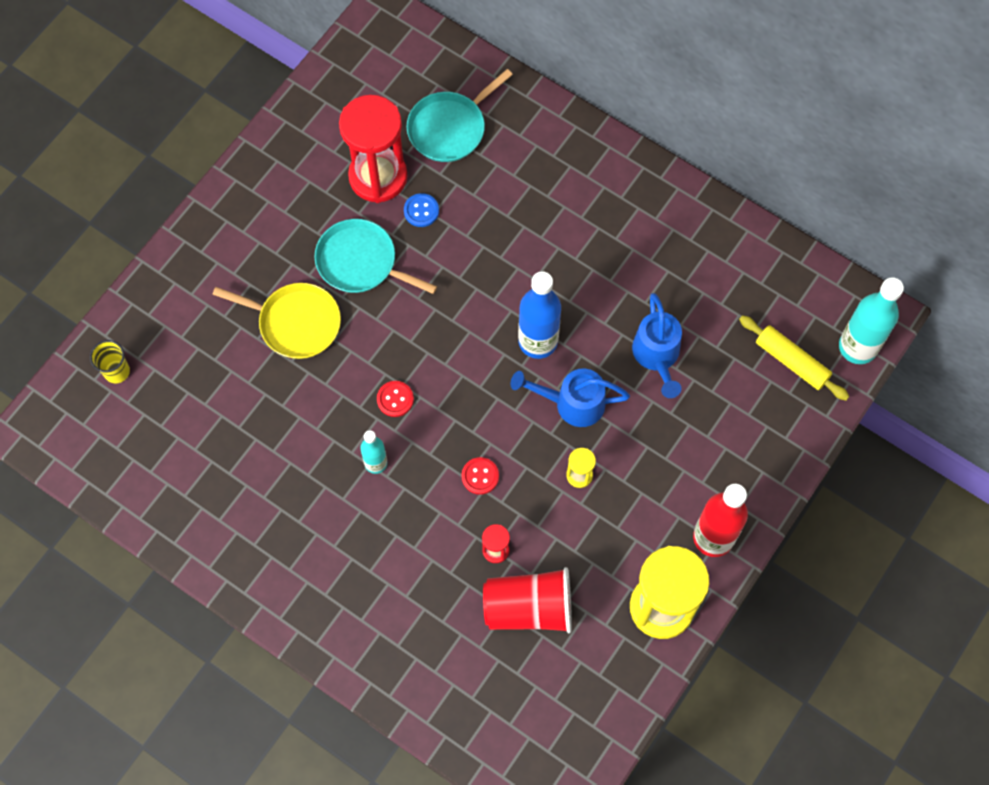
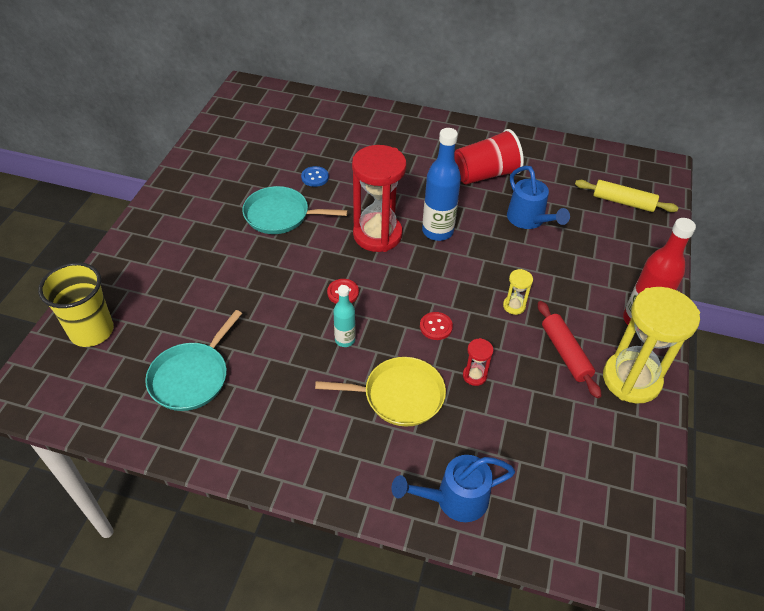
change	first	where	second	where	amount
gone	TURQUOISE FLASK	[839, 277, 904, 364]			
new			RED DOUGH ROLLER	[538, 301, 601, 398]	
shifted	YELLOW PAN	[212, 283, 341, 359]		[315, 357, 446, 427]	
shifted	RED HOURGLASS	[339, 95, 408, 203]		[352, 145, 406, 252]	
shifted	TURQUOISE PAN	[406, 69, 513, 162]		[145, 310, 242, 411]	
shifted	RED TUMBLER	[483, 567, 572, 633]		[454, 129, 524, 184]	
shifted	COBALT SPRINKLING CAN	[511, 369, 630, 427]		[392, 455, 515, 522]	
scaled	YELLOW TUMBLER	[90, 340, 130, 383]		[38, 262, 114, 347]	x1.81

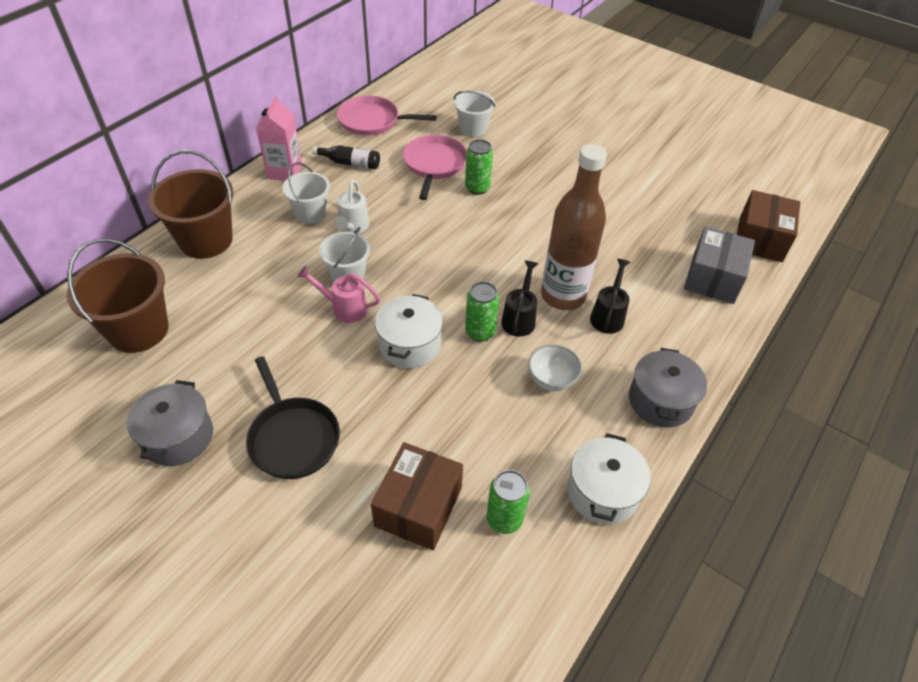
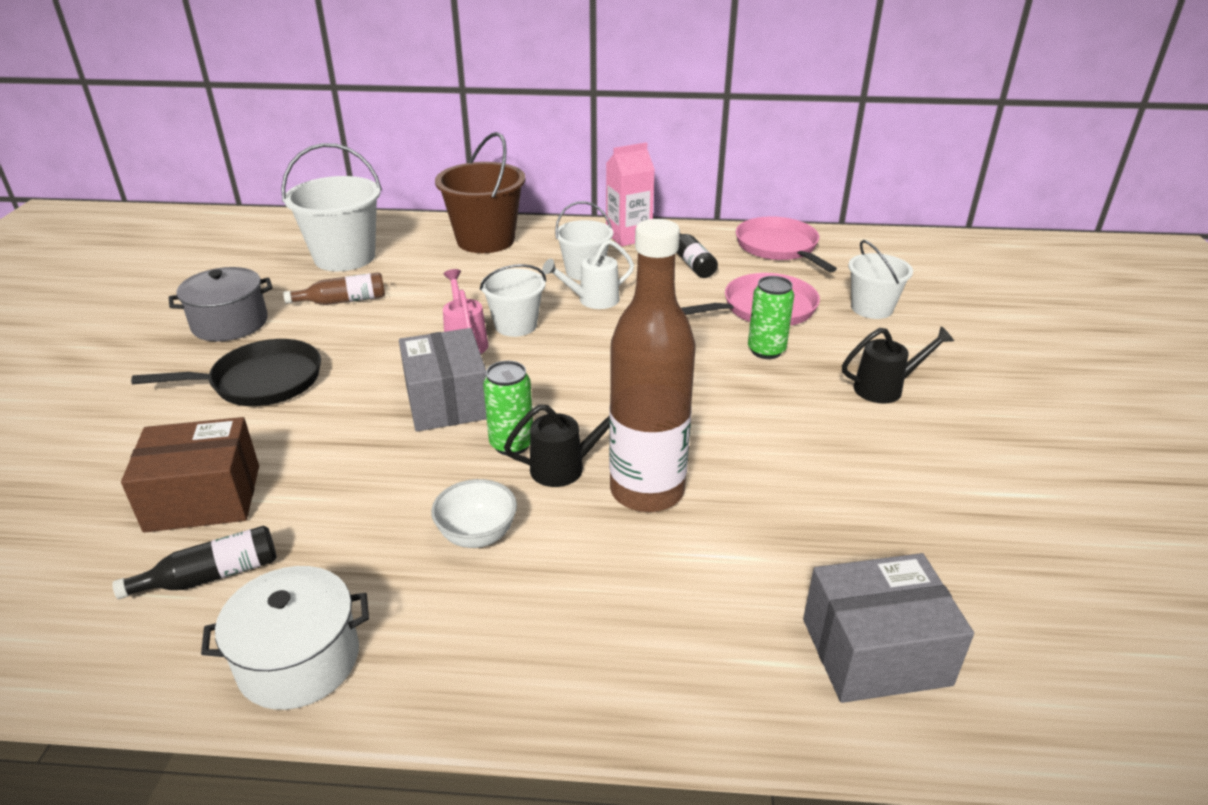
change	first	where	second	where	amount
gone	GREY COOKING POT	[629, 348, 707, 428]			
gone	BROWN PACKAGE	[737, 190, 800, 262]			
new			BROWN FLASK	[283, 272, 385, 305]	
shifted	EBONY SPRINKLING CAN	[590, 259, 631, 334]		[842, 326, 954, 404]	
swapped	WHITE COOKING POT	[375, 294, 443, 368]	GREY PACKAGE	[399, 328, 487, 432]	
swapped	EMERALD TIN	[486, 470, 530, 534]	EBONY FLASK	[112, 526, 277, 599]	
repainted	BROWN SAND BUCKET	[67, 238, 168, 353]	WHITE SAND BUCKET	[281, 143, 382, 271]	
rotated	EBONY PAN	[246, 356, 340, 479]		[131, 339, 321, 406]	135 degrees counterclockwise

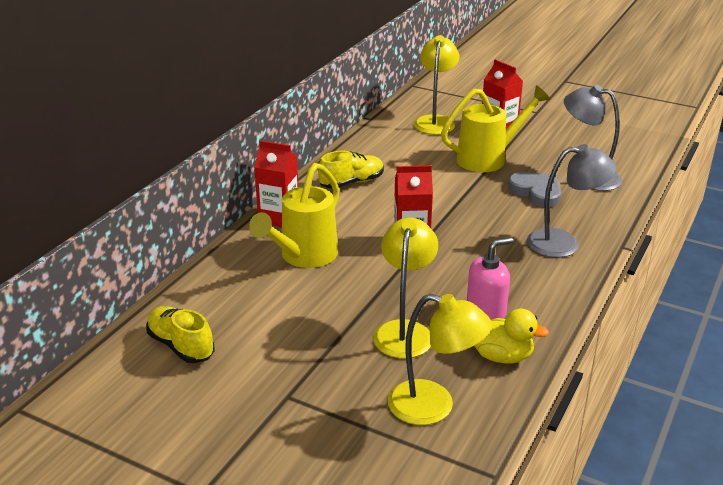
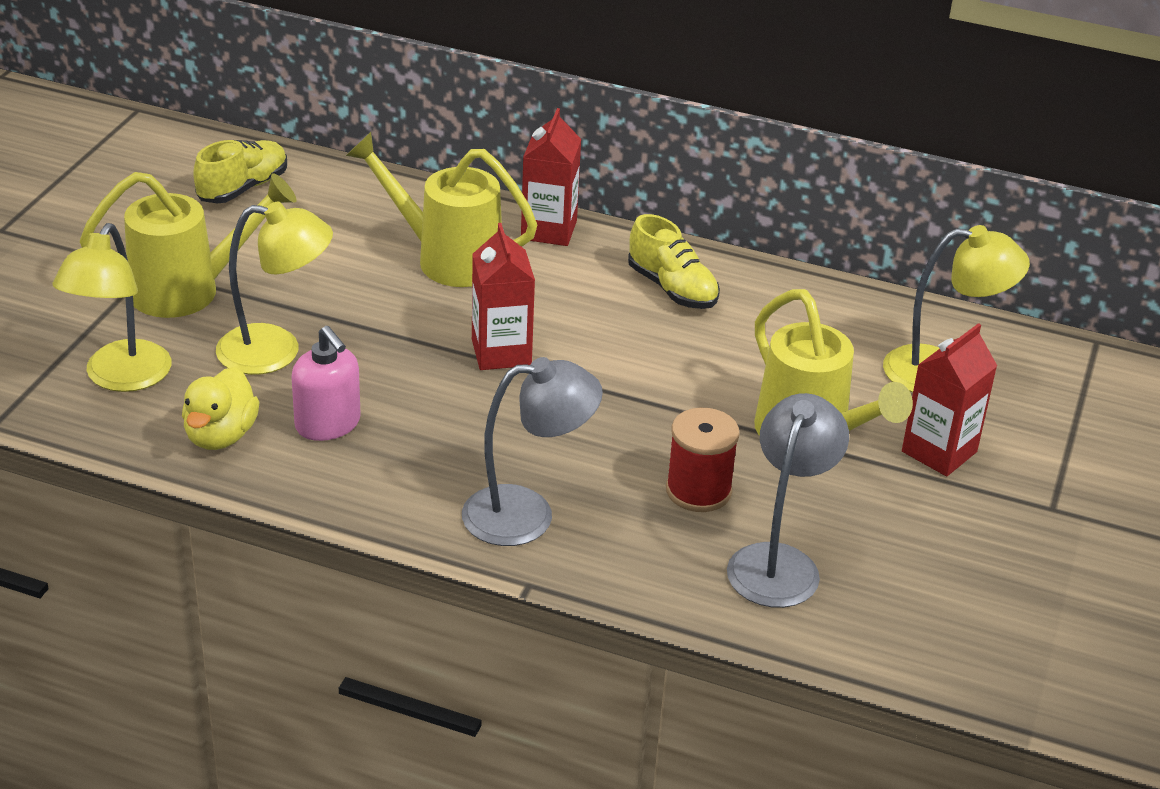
change	first	where	second	where	amount
new			YELLOW SPRINKLING CAN	[80, 172, 297, 318]	
swapped	GREY HEART	[508, 172, 561, 207]	RED BOBBIN	[666, 408, 740, 512]	
rotated	GREY DESK LAMP	[527, 144, 617, 258]		[462, 357, 603, 546]	90 degrees counterclockwise

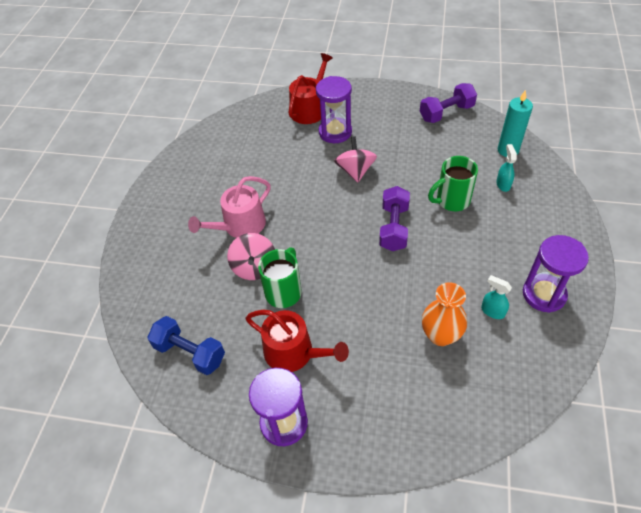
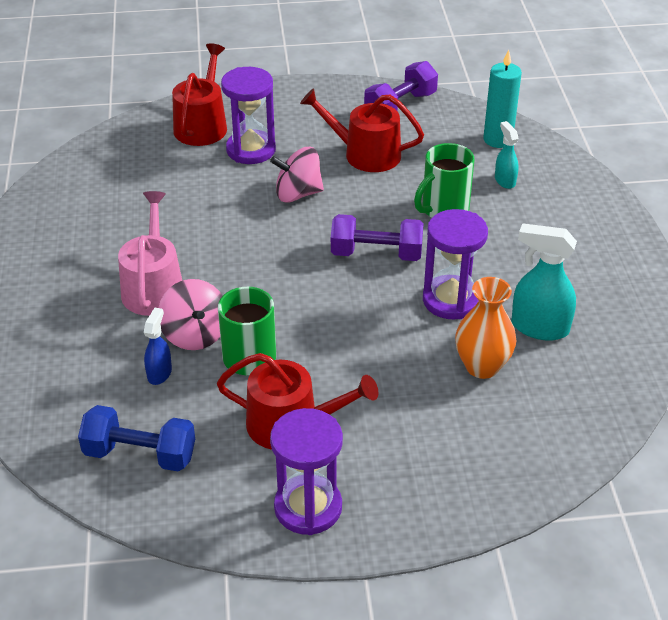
change	first	where	second	where	amount
new			COBALT SPRAY BOTTLE	[144, 308, 172, 385]	
new			RED SPRINKLING CAN	[300, 88, 424, 172]	
shifted	VIOLET HOURGLASS	[523, 235, 589, 313]		[423, 209, 488, 319]	
rotated	ROSE-PINK SPRINKLING CAN	[188, 176, 271, 238]		[118, 191, 182, 316]	150 degrees clockwise
rotated	ROSE-PINK SPINNING TOP	[334, 136, 377, 182]		[270, 147, 324, 202]	75 degrees counterclockwise
rotated	VIOLET DUMBBELL	[379, 186, 410, 251]		[331, 214, 424, 261]	75 degrees counterclockwise
scaled	TURQUOISE SPRAY BOTTLE	[481, 275, 512, 319]		[511, 223, 577, 341]	x1.75

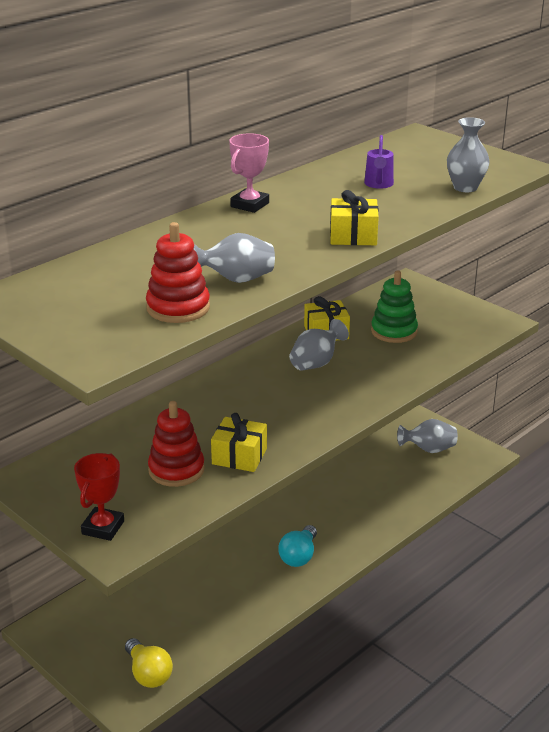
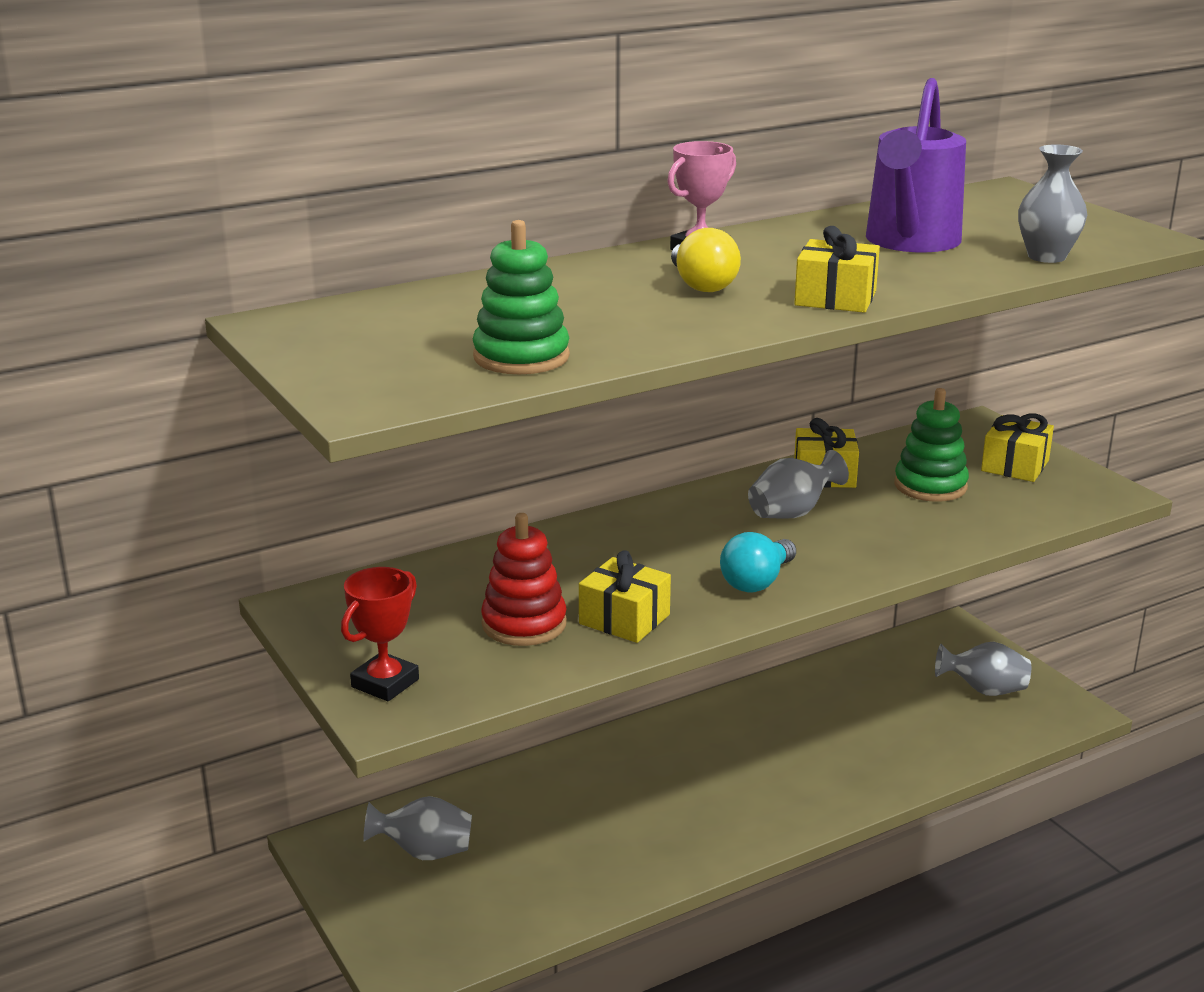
change	first	where	second	where	amount
new			YELLOW WRAPPED GIFT	[981, 414, 1054, 482]	
shifted	YELLOW LIGHT BULB	[125, 638, 173, 688]		[671, 228, 741, 292]	
shifted	GREY VASE	[194, 233, 275, 283]		[363, 796, 472, 860]	
shifted	TURQUOISE LIGHT BULB	[278, 525, 317, 567]		[720, 532, 796, 593]	
repainted	RED STACKING TOY	[146, 222, 210, 323]	EMERALD STACKING TOY	[473, 220, 570, 374]	
scaled	VIOLET SPRINKLING CAN	[364, 135, 394, 189]		[866, 78, 966, 252]	x2.10

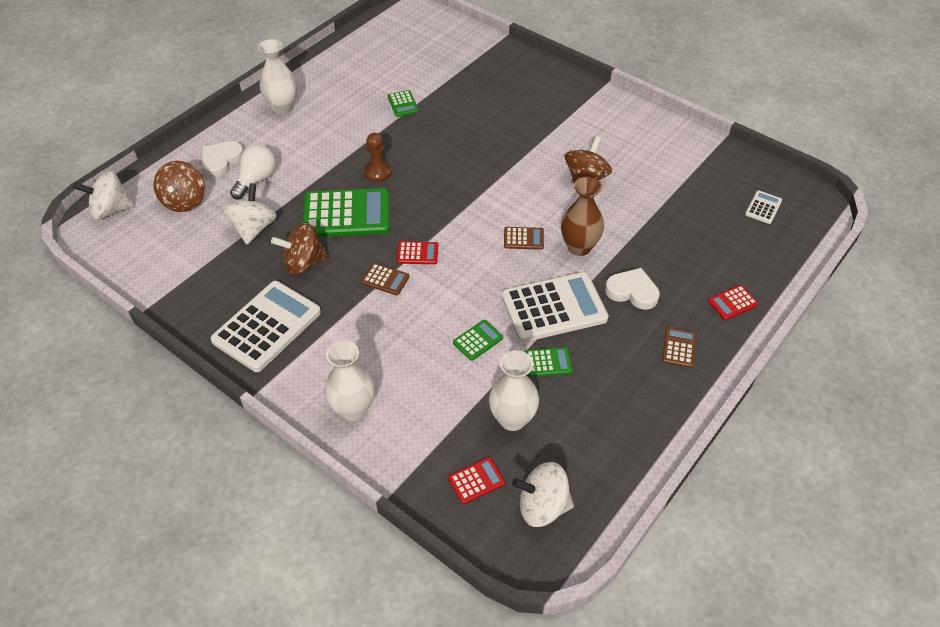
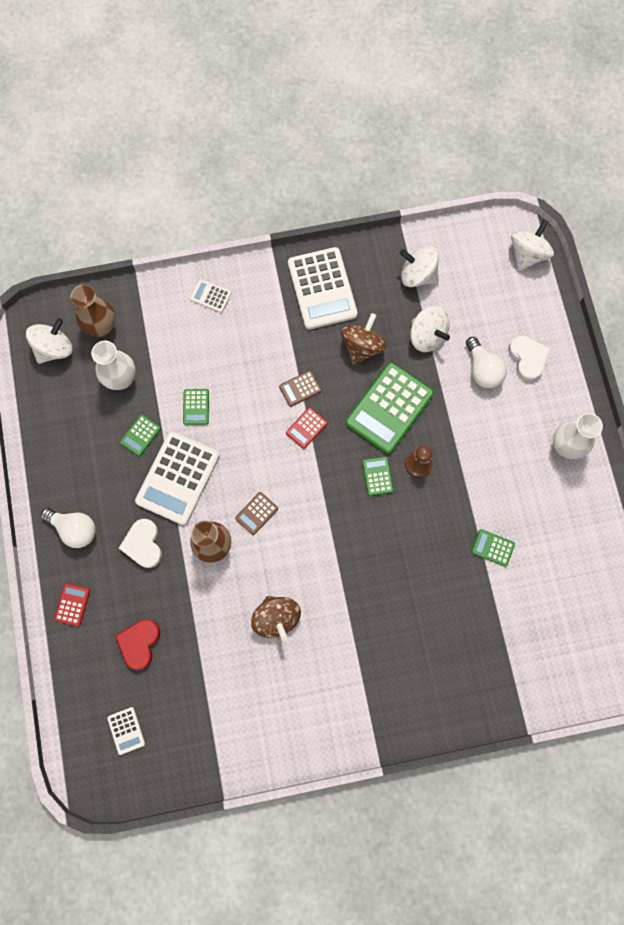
change	first	where	second	where	amount
gone	BROWN SPINNING TOP	[154, 161, 205, 212]			
new			RED HEART	[115, 619, 160, 670]	
new			EMERALD ADDING MACHINE	[362, 456, 393, 496]	
new			WHITE SPINNING TOP	[400, 246, 439, 287]	
swapped	WHITE VASE	[324, 340, 375, 421]	WHITE ADDING MACHINE	[190, 279, 231, 313]	
swapped	RED ADDING MACHINE	[448, 457, 505, 504]	BROWN VASE	[71, 284, 115, 337]	
swapped	BROWN ADDING MACHINE	[662, 327, 696, 368]	WHITE LIGHT BULB	[41, 508, 96, 548]	
rotated	WHITE HEART	[605, 268, 660, 310]		[119, 519, 162, 568]	105 degrees clockwise

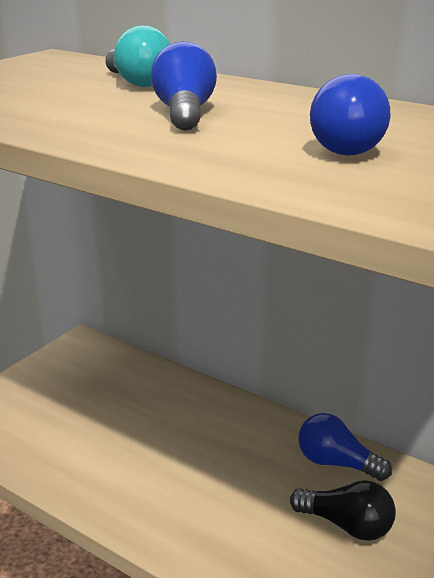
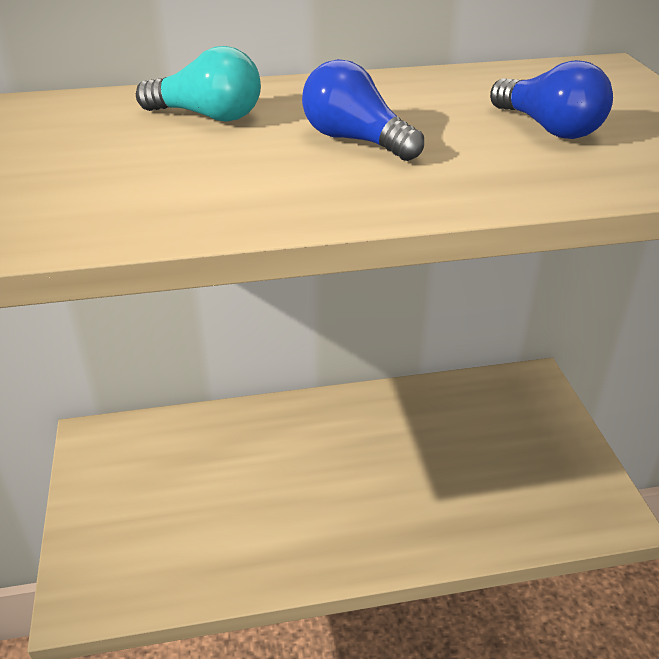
change	first	where	second	where	amount
gone	EBONY LIGHT BULB	[290, 480, 396, 541]			
gone	COBALT LIGHT BULB	[298, 413, 392, 481]			

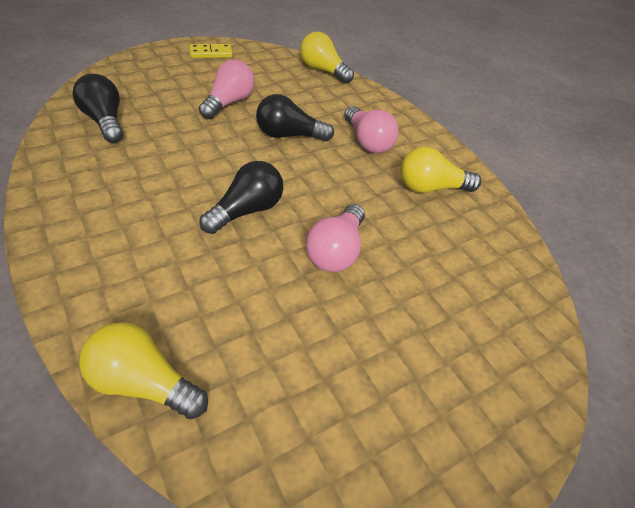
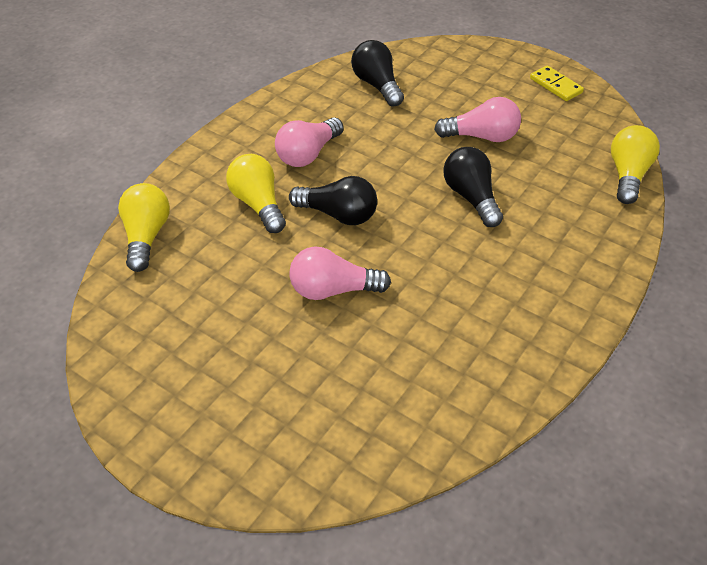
change	first	where	second	where	amount
shifted	ROSE-PINK LIGHT BULB	[344, 106, 399, 153]		[275, 117, 344, 167]	
shifted	YELLOW LIGHT BULB	[400, 147, 481, 193]		[226, 154, 286, 233]	
rotated	EBONY LIGHT BULB	[73, 74, 123, 143]		[351, 40, 404, 107]	60 degrees counterclockwise

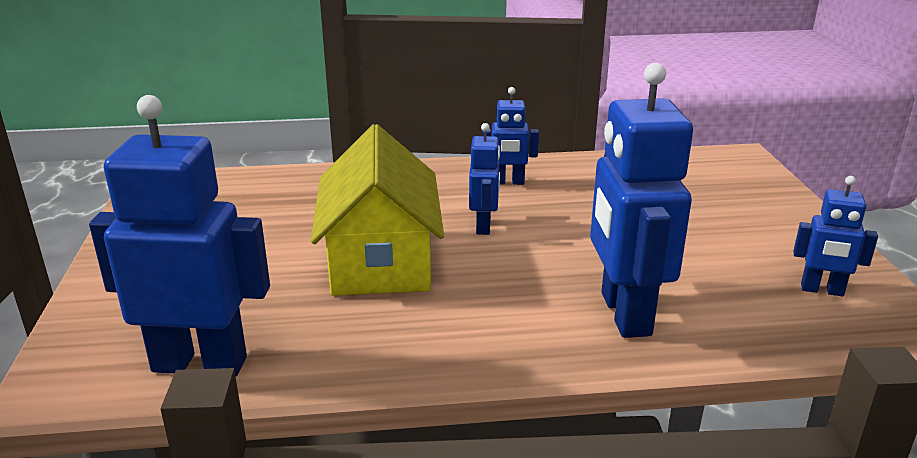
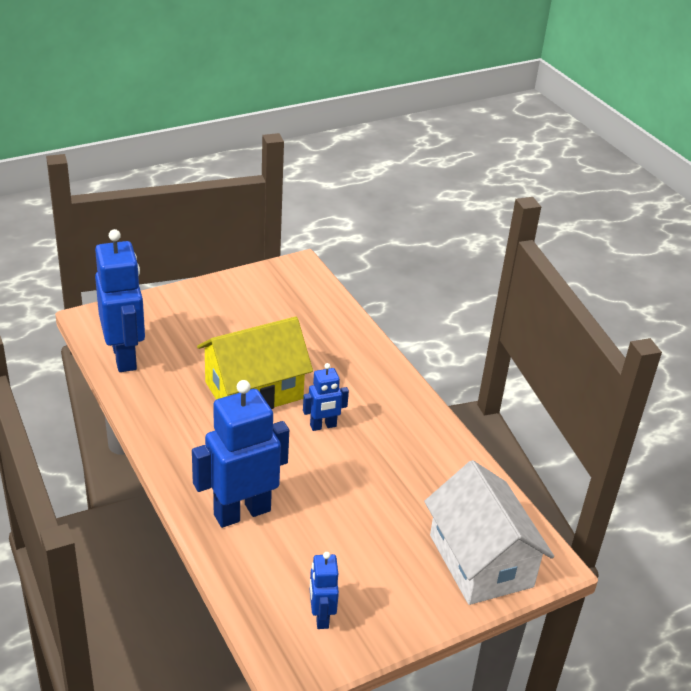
change	first	where	second	where	amount
gone	COBALT TOY ROBOT	[482, 87, 539, 185]			
new			WHITE HOUSE	[424, 460, 554, 605]	

